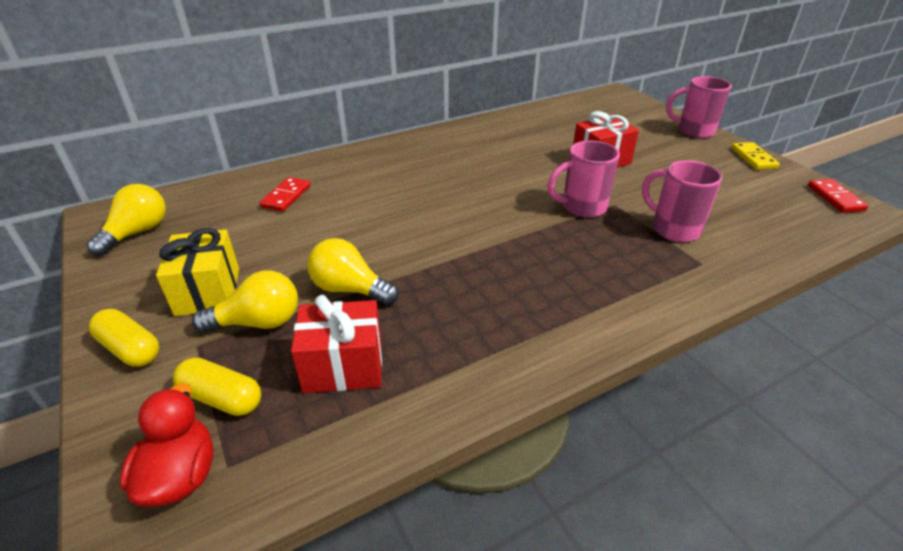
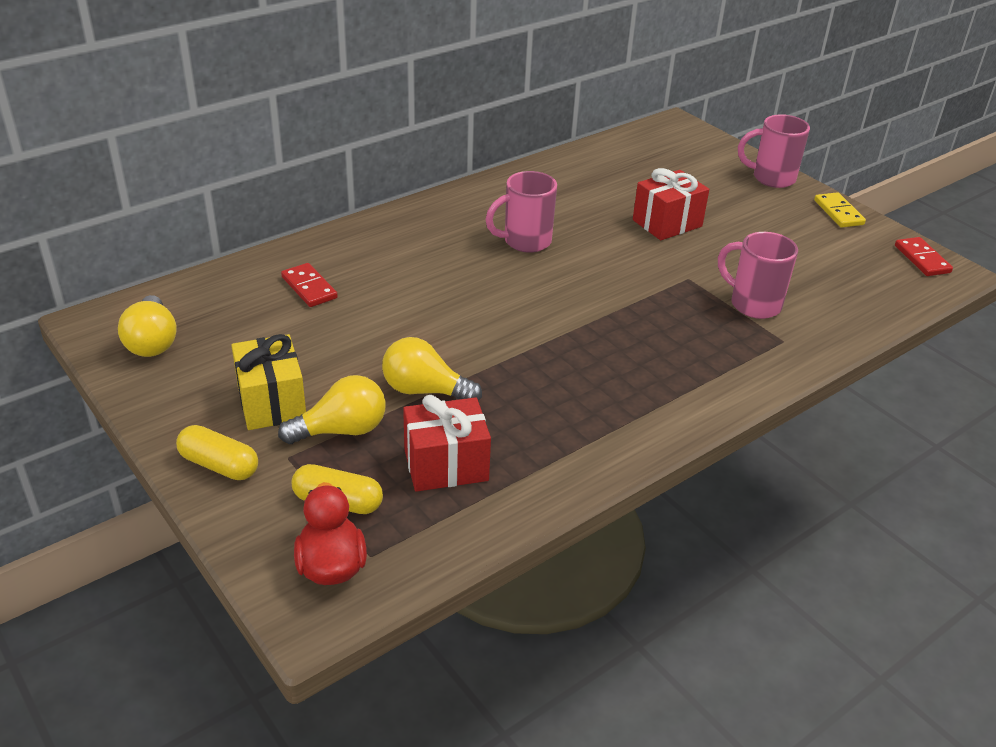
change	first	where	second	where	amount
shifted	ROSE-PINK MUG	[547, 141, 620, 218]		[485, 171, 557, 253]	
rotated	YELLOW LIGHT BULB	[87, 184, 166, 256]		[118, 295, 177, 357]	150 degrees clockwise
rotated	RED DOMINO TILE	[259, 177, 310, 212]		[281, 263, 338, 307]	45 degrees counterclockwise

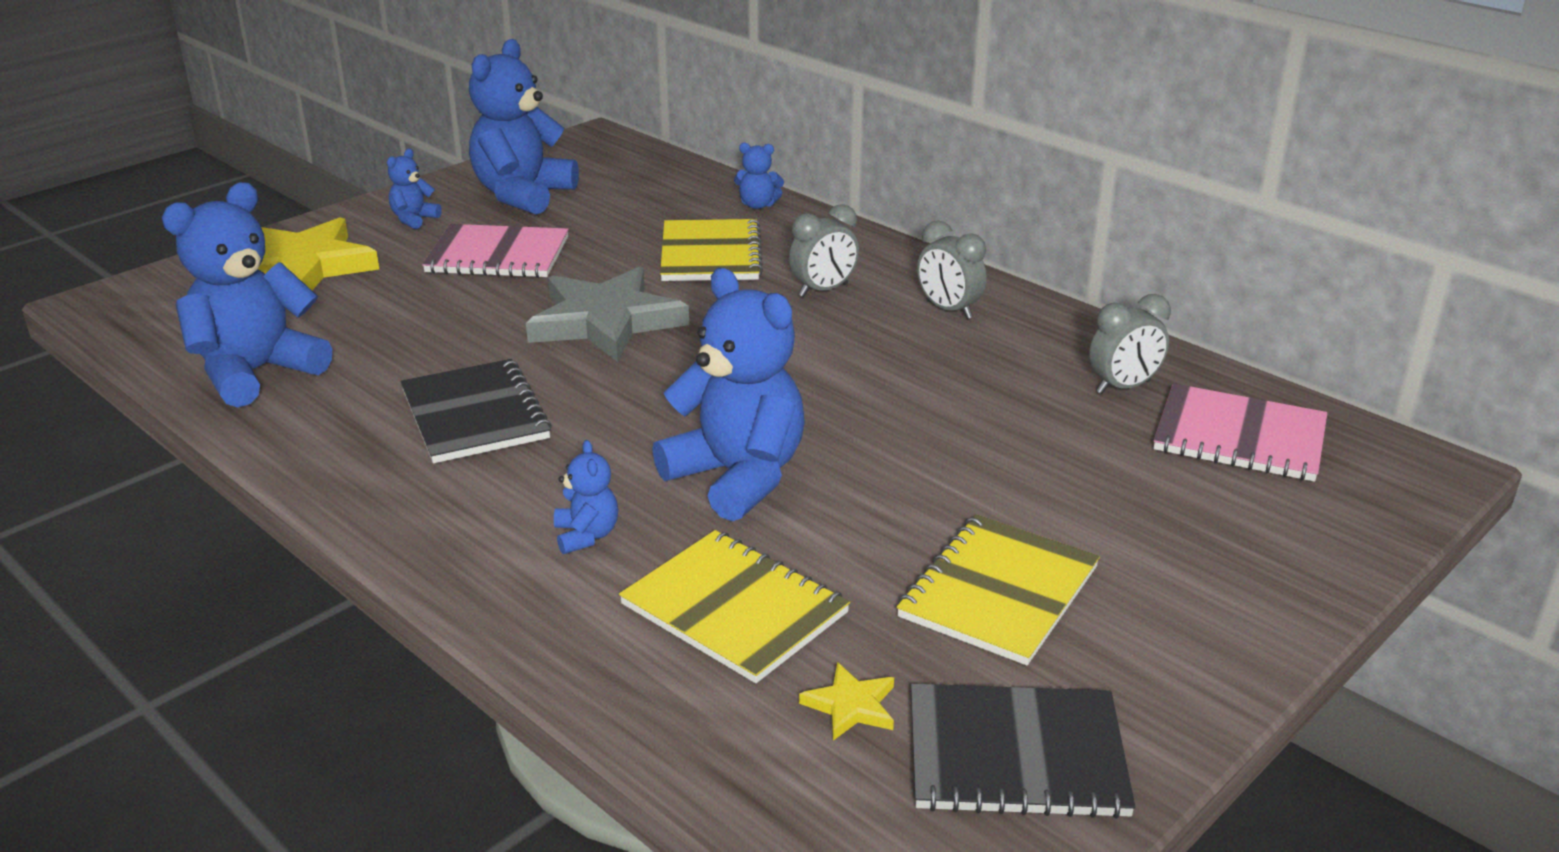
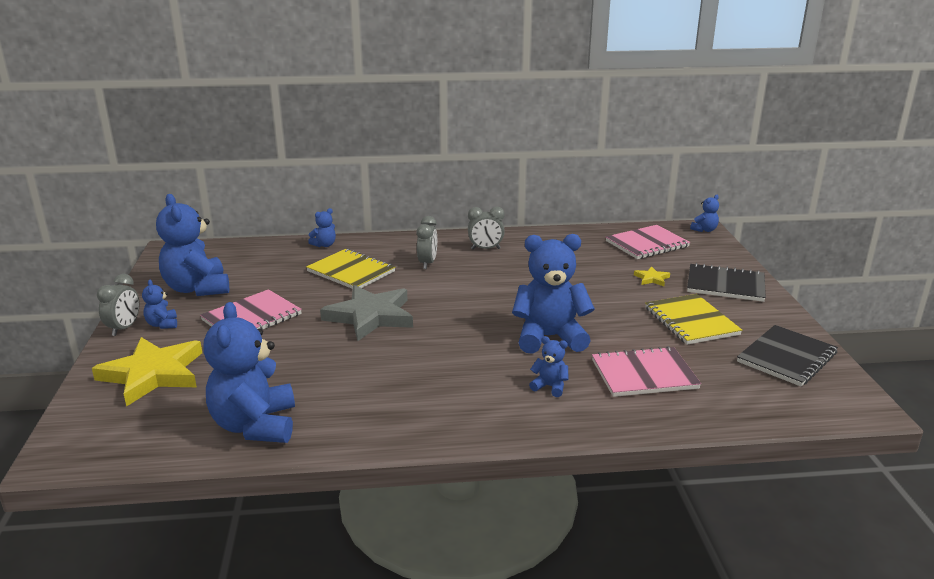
change	first	where	second	where	amount
new			COBALT TEDDY	[690, 195, 719, 232]	
shifted	EBONY NOTEBOOK	[400, 359, 552, 463]		[687, 263, 766, 302]	
shifted	YELLOW STAR	[799, 662, 894, 741]		[634, 266, 670, 286]	
shifted	GREY CLOCK	[1089, 294, 1171, 394]		[97, 274, 140, 336]	
repainted	YELLOW NOTEBOOK	[619, 530, 850, 683]	ROSE-PINK NOTEBOOK	[592, 346, 701, 397]	

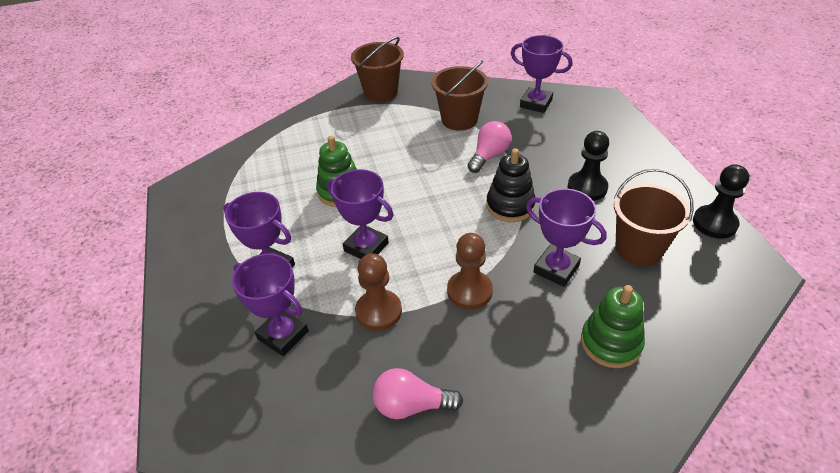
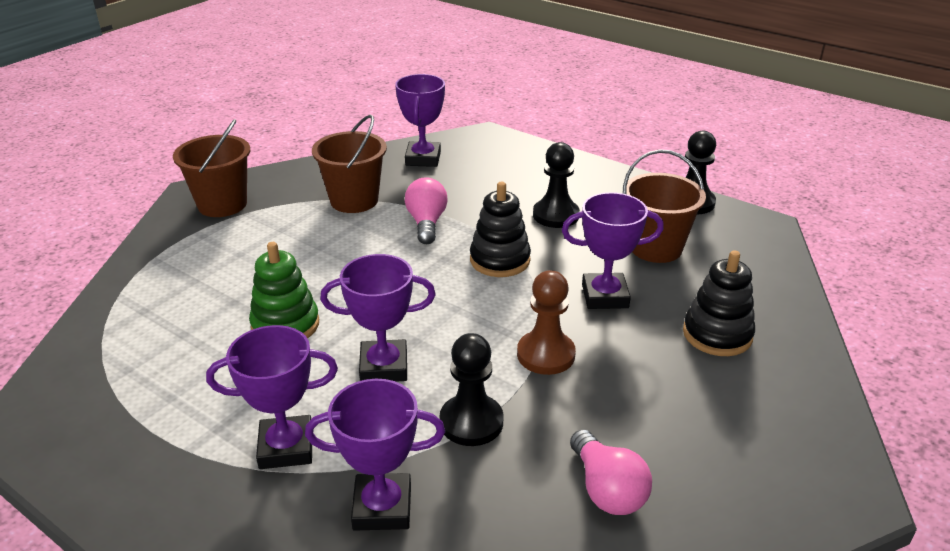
change	first	where	second	where	amount
repainted	BROWN CHESS PAWN	[355, 253, 402, 331]	EBONY CHESS PAWN	[439, 333, 504, 446]	
repainted	EMERALD STACKING TOY	[581, 285, 645, 368]	EBONY STACKING TOY	[683, 250, 755, 356]	
rotated	ROSE-PINK LIGHT BULB	[373, 368, 463, 419]		[570, 429, 652, 515]	75 degrees counterclockwise
rotated	VIOLET AWARD CUP	[511, 35, 572, 113]		[395, 74, 445, 167]	75 degrees counterclockwise

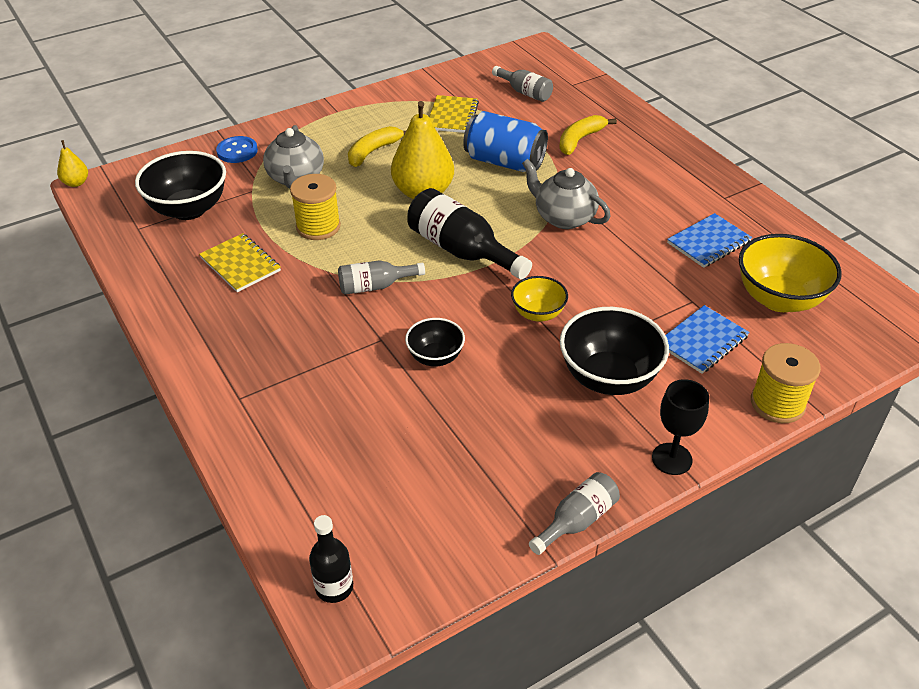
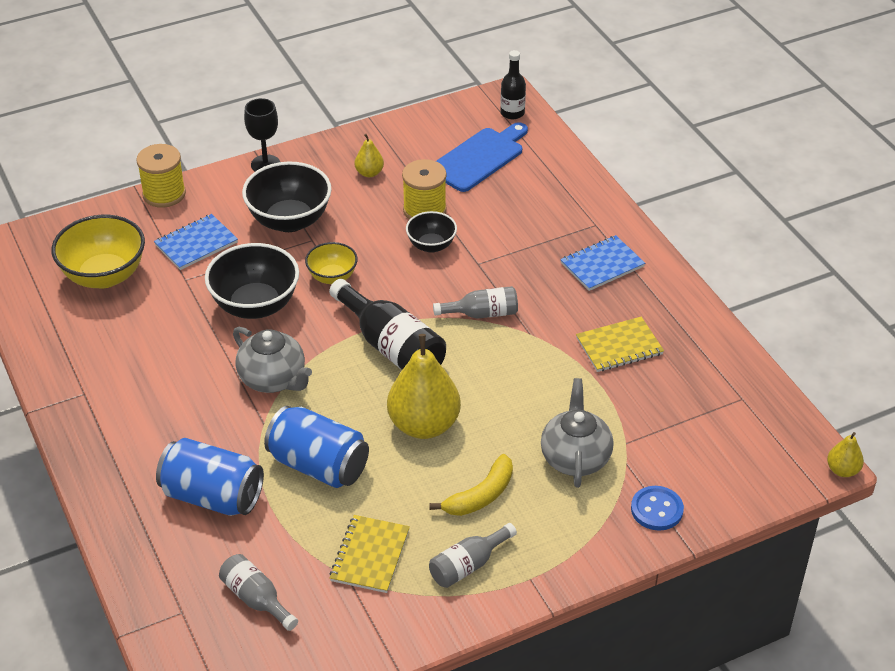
change	first	where	second	where	amount
new			YELLOW TOY PEAR	[355, 134, 384, 177]	
new			COBALT CUTTING BOARD	[436, 122, 528, 192]	
shifted	EBONY DEEP DISH	[135, 151, 226, 220]		[205, 243, 299, 319]	
shifted	YELLOW BOBBIN	[290, 174, 341, 240]		[402, 159, 447, 220]	
shifted	GREY FLASK	[529, 472, 620, 555]		[429, 523, 517, 588]	
shifted	COBALT NOTEBOOK	[667, 213, 752, 268]		[560, 235, 645, 291]	
swapped	YELLOW BANANA FRUIT	[559, 115, 617, 155]	COBALT TIN	[156, 438, 264, 516]	
rotated	YELLOW NOTEBOOK	[199, 233, 281, 292]		[576, 316, 664, 372]	75 degrees counterclockwise

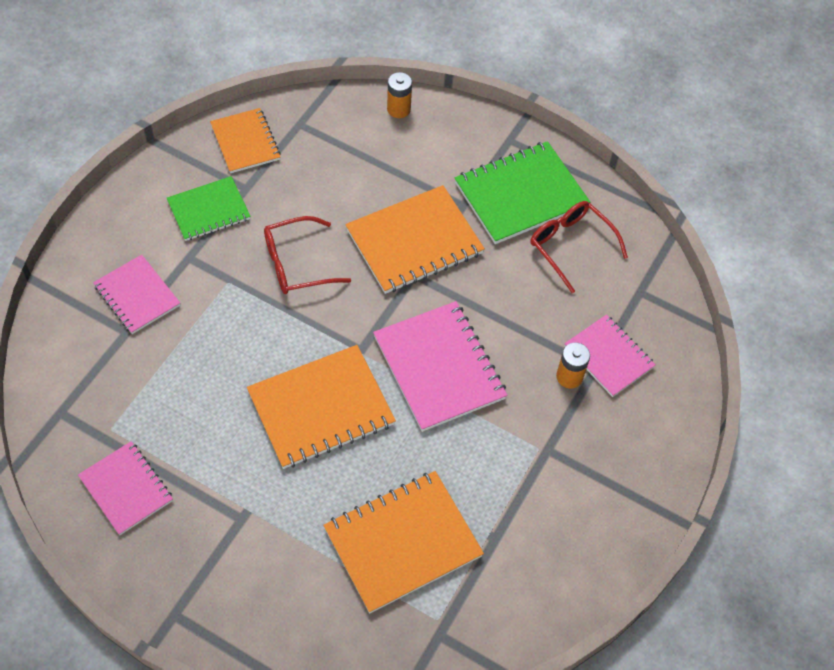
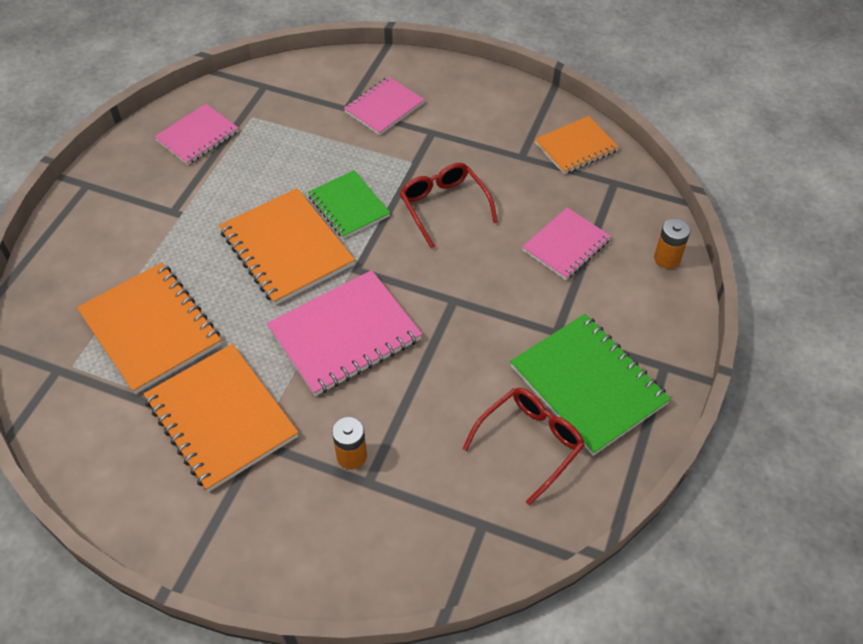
change	first	where	second	where	amount
shifted	EMERALD NOTEBOOK	[167, 176, 251, 241]		[308, 170, 390, 239]	
shifted	ORANGE NOTEBOOK	[345, 185, 485, 294]		[144, 344, 299, 492]	
shifted	ROSE-PINK NOTEBOOK	[564, 314, 656, 397]		[522, 208, 611, 280]	

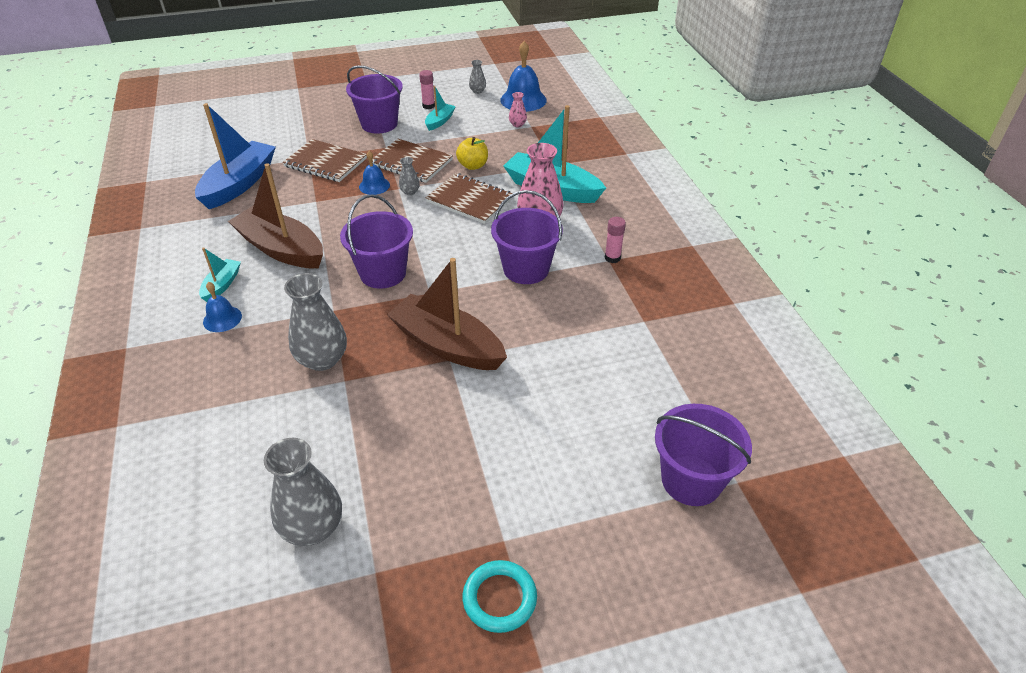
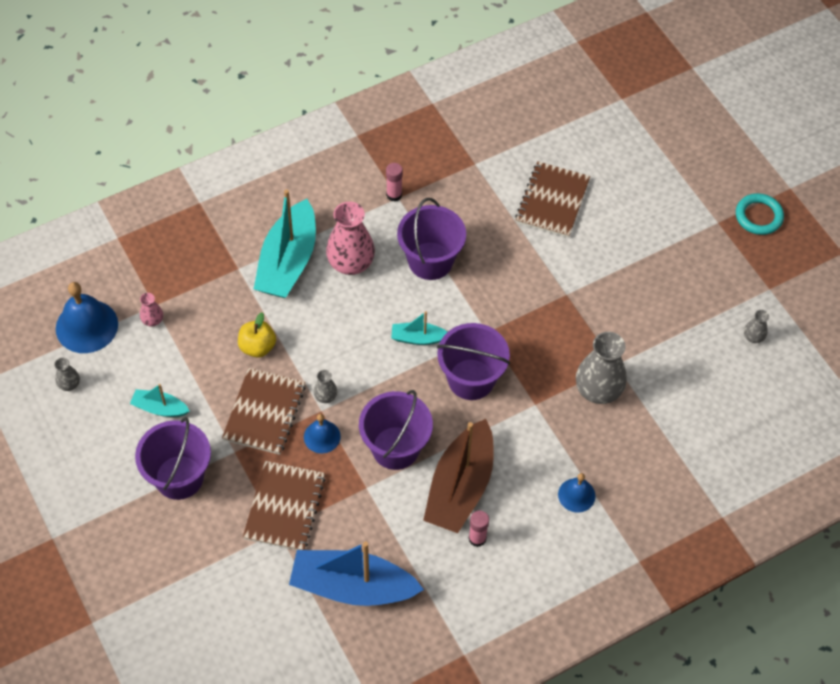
change	first	where	second	where	amount
gone	BROWN BOAT	[387, 258, 507, 370]			
shifted	TURQUOISE BOAT	[199, 247, 241, 302]		[391, 311, 447, 345]	
shifted	ROSE-PINK STICK OF GLUE	[419, 70, 435, 109]		[469, 511, 489, 547]	
shifted	BROWN NOTEBOOK	[425, 173, 513, 224]		[515, 161, 590, 238]	
shifted	VIOLET SAND BUCKET	[655, 404, 752, 506]		[359, 390, 433, 470]	
scaled	GREY VASE	[264, 438, 342, 546]		[744, 310, 769, 343]	x0.47

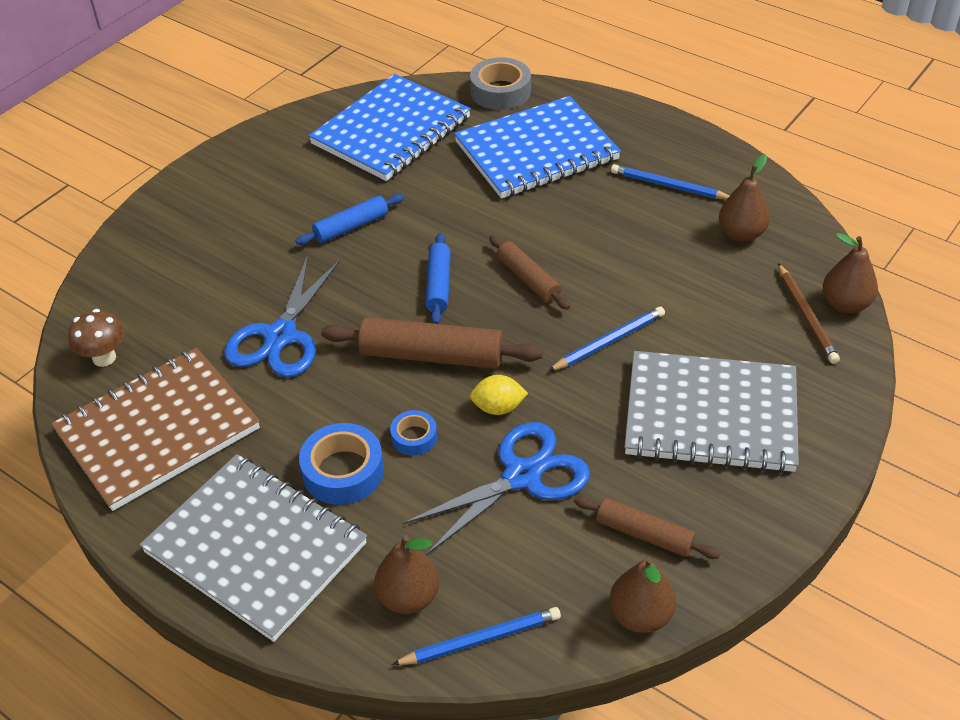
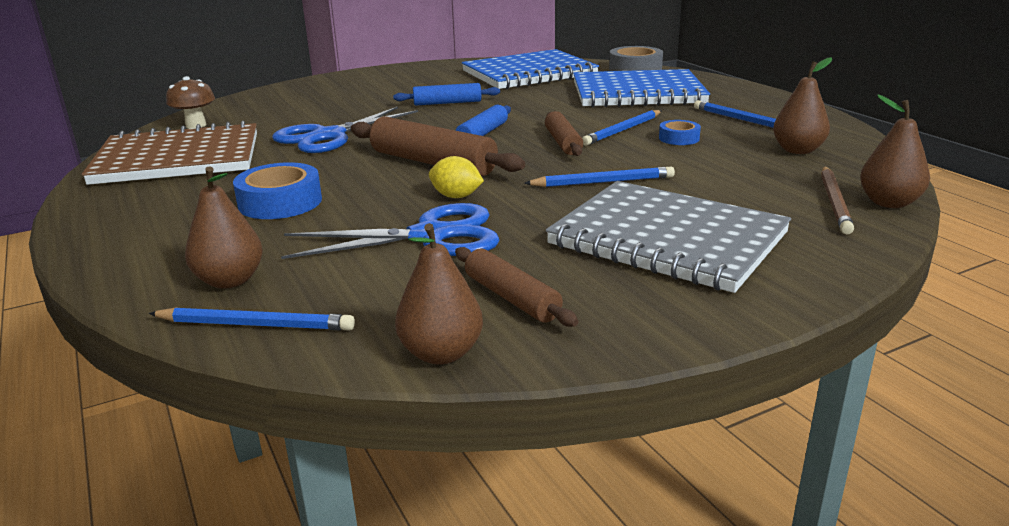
change	first	where	second	where	amount
gone	GREY NOTEBOOK	[139, 454, 367, 642]			
new			COBALT PENCIL	[582, 110, 661, 146]	
shifted	COBALT TAPE	[390, 410, 437, 456]		[659, 120, 701, 145]	

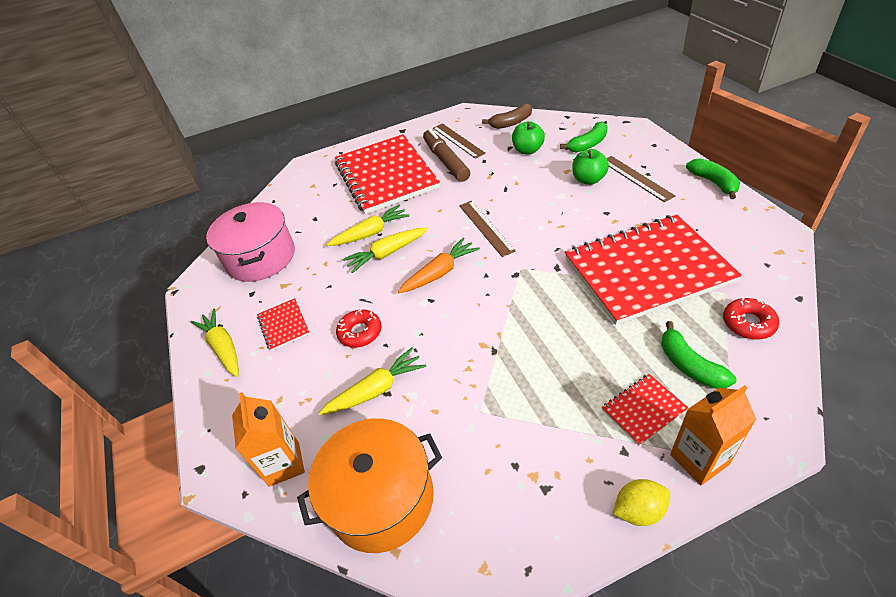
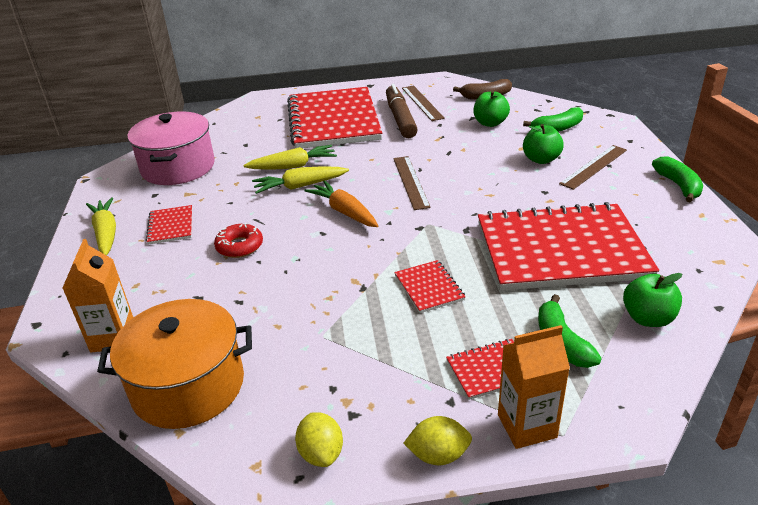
change	first	where	second	where	amount
gone	YELLOW CARROT	[319, 347, 426, 415]			
new			YELLOW CITRUS FRUIT	[295, 412, 343, 467]	
new			RED NOTEBOOK	[394, 260, 466, 313]	
swapped	RED DONUT	[723, 298, 779, 339]	EMERALD APPLE FRUIT	[623, 273, 682, 327]	
rotated	ORANGE CARROT	[398, 238, 480, 293]		[304, 180, 379, 227]	105 degrees counterclockwise
rotated	BROWN STRAIGHTEDGE	[606, 156, 675, 202]		[559, 145, 627, 190]	60 degrees clockwise

